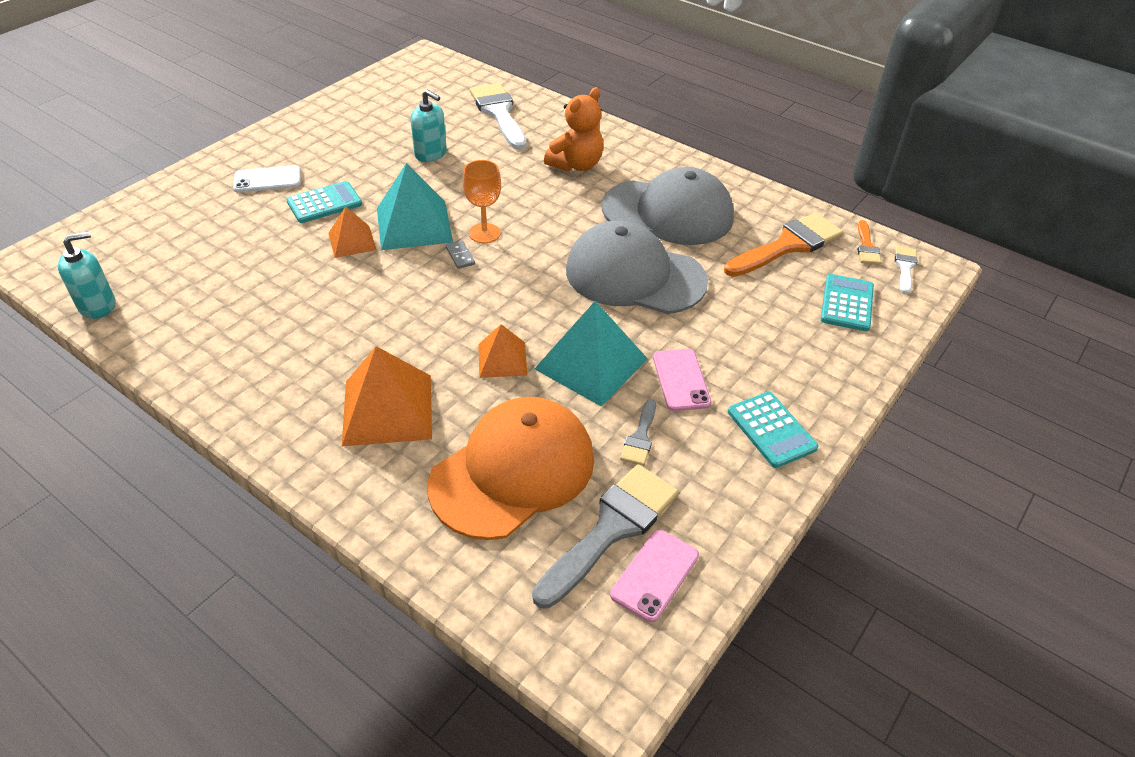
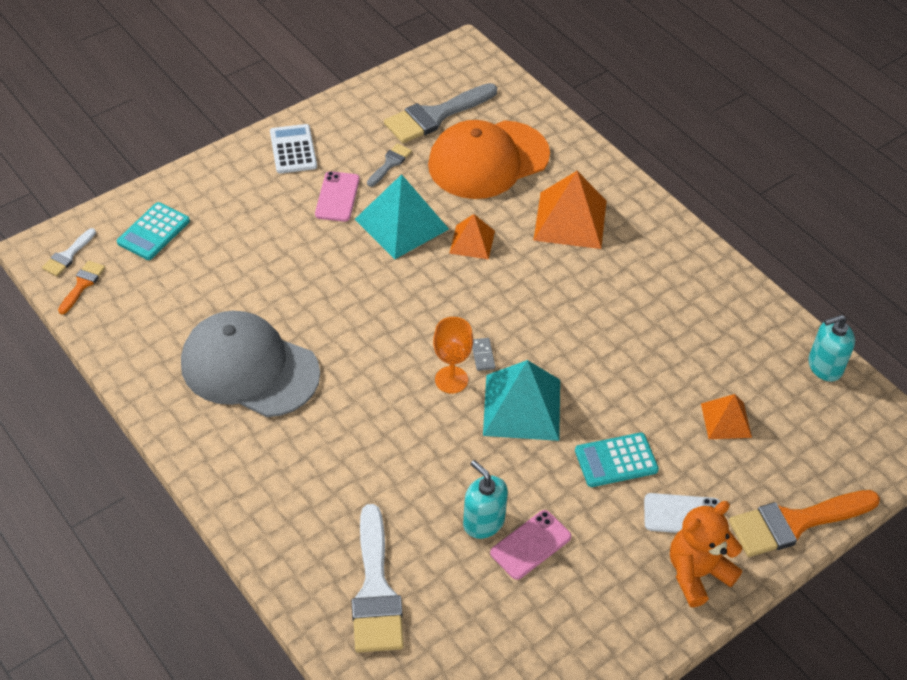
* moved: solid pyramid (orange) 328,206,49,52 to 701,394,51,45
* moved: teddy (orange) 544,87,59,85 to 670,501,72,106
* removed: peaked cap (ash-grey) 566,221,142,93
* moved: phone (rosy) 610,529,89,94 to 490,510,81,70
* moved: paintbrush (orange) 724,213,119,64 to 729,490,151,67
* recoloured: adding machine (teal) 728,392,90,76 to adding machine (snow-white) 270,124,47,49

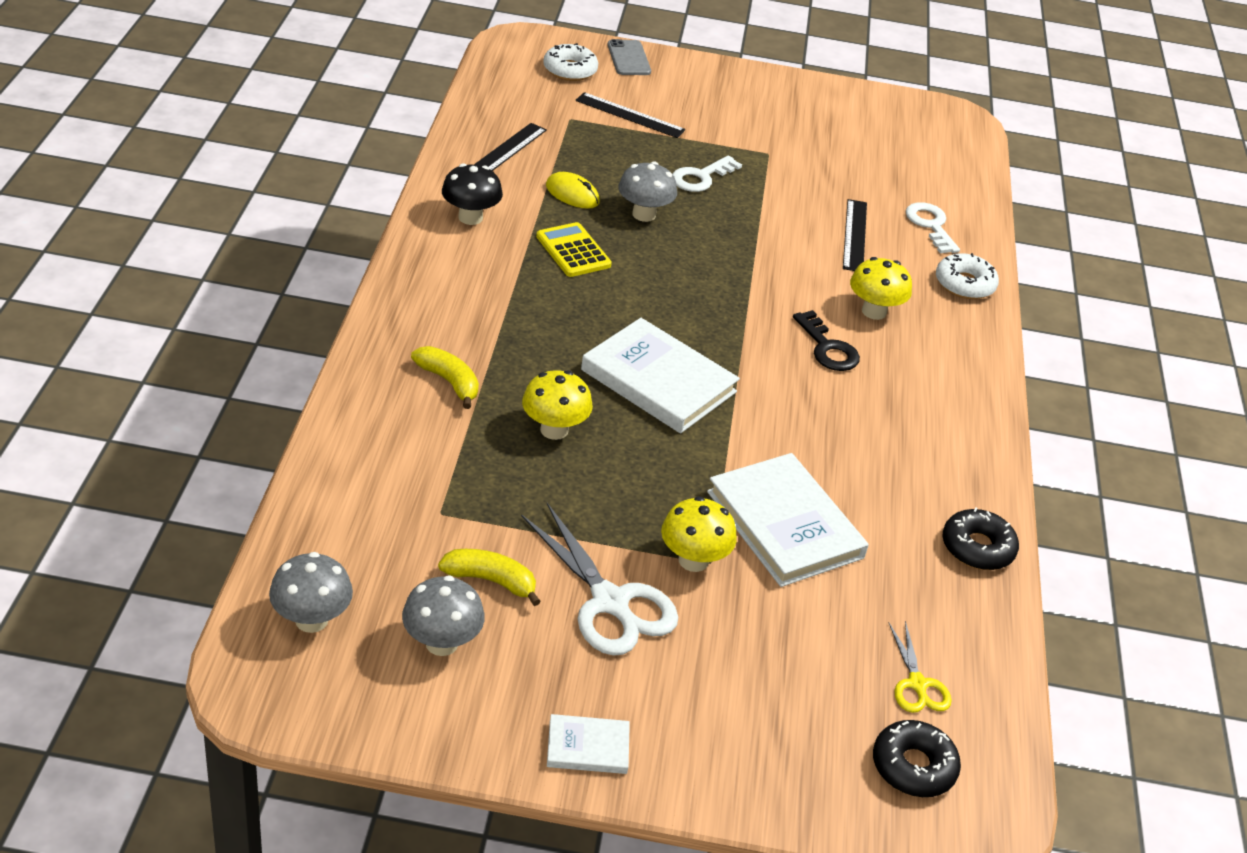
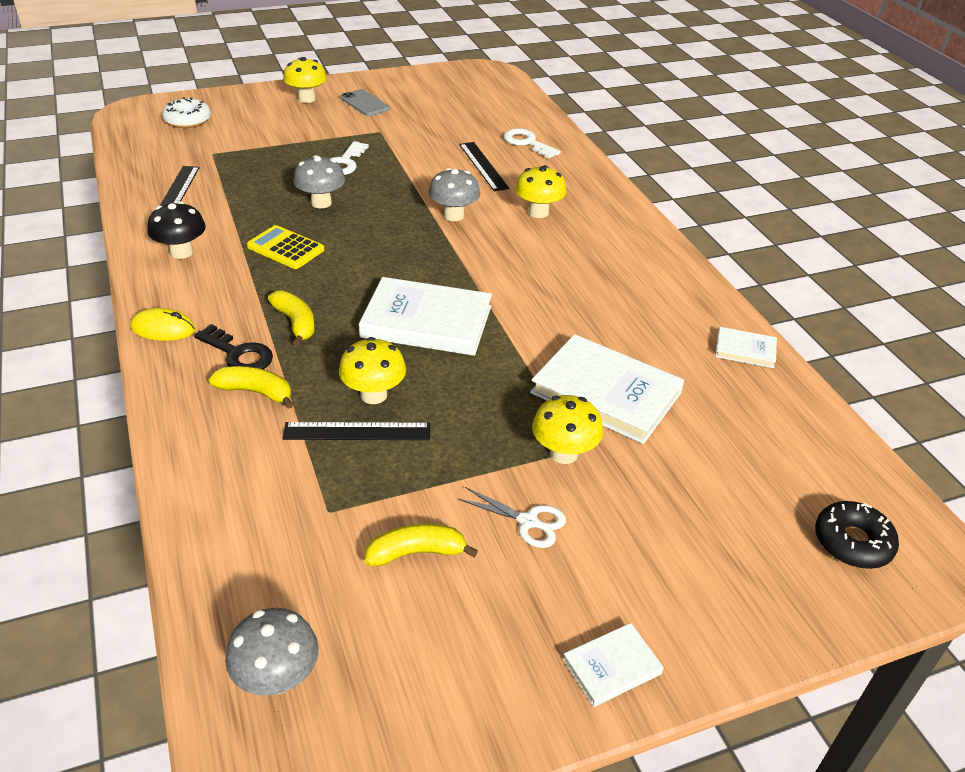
* moved: fungus (ash-grey) 402,575,83,81 to 428,168,52,53
* resized: shears (snow-white) 521,503,157,153 = 457,487,109,61 x0.55
* moved: PC mouse (yellow) 546,172,54,37 to 130,308,65,33
* moved: measuring stick (jet-black) 575,92,110,46 to 282,422,148,18
* moved: phone (ash-grey) 608,39,43,36 to 340,89,50,27
* moved: door key (jet-black) 793,310,67,61 to 194,324,79,45
* removed: shears (yellow) 889,621,63,92
* removed: doughnut (snow-white) 936,253,63,46
* replaced: doughnut (jet-black) 942,507,77,63 to book (snow-white) 715,327,62,41
* added: banana fruit (yellow) 268,290,47,56
* added: fungus (yellow) 283,57,44,46

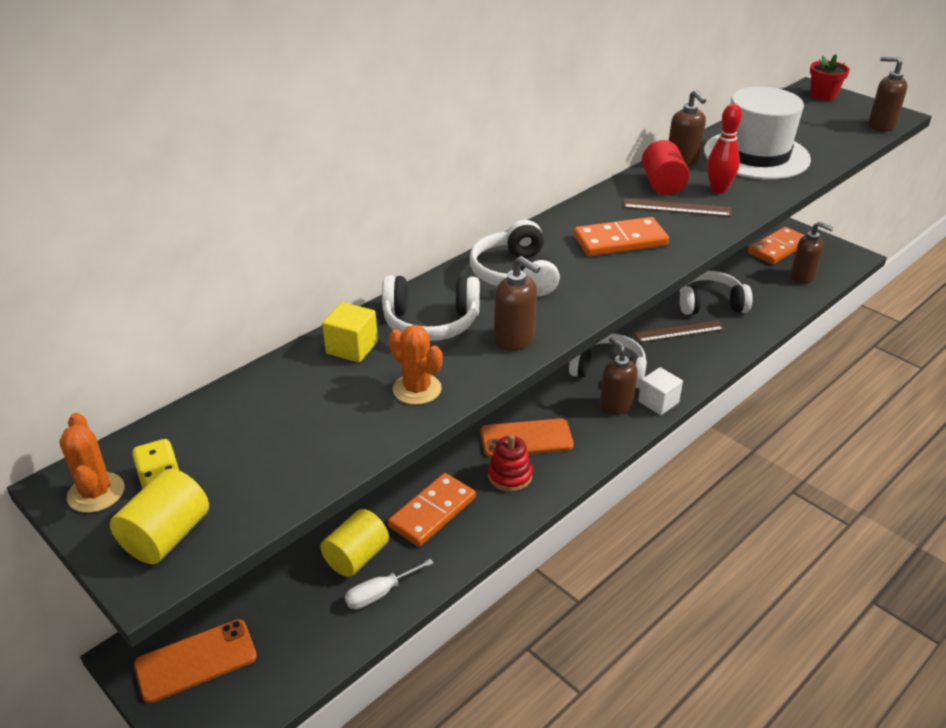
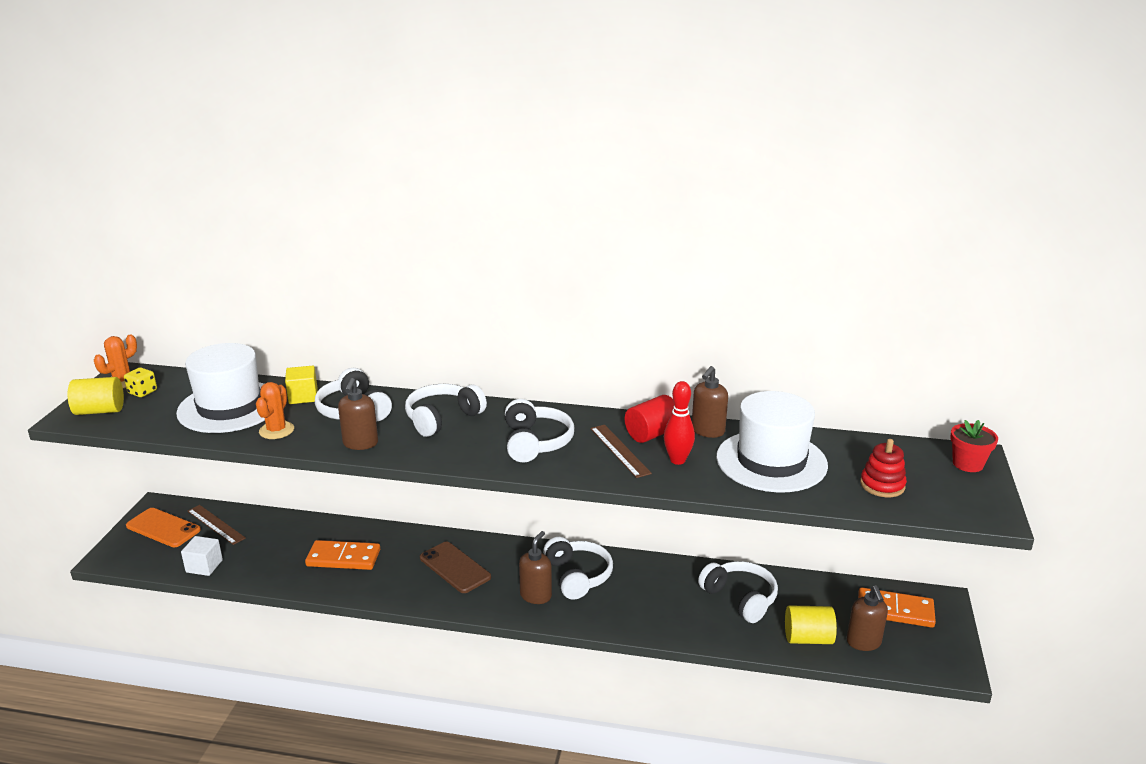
* moved: solid cylinder (yellow) 320,509,69,68 to 785,605,52,39
* removed: hand screwdriver (snow-white) 345,559,89,50
* recoloured: phone (orange) 480,418,94,39 to phone (dark brown) 420,542,71,51
* moved: stacking rings (crimson) 488,434,45,58 to 860,439,47,58
* replaced: domino (orange) 574,217,95,40 to over-ear headphones (snow-white) 505,399,69,63
* moved: measuring stick (dark brown) 634,320,90,23 to 188,505,58,40
* moved: cube (snow-white) 638,367,45,48 to 181,536,42,40
* removed: soap pump (dark brown) 869,56,38,76
* added: top hat (snow-white) 176,343,89,90

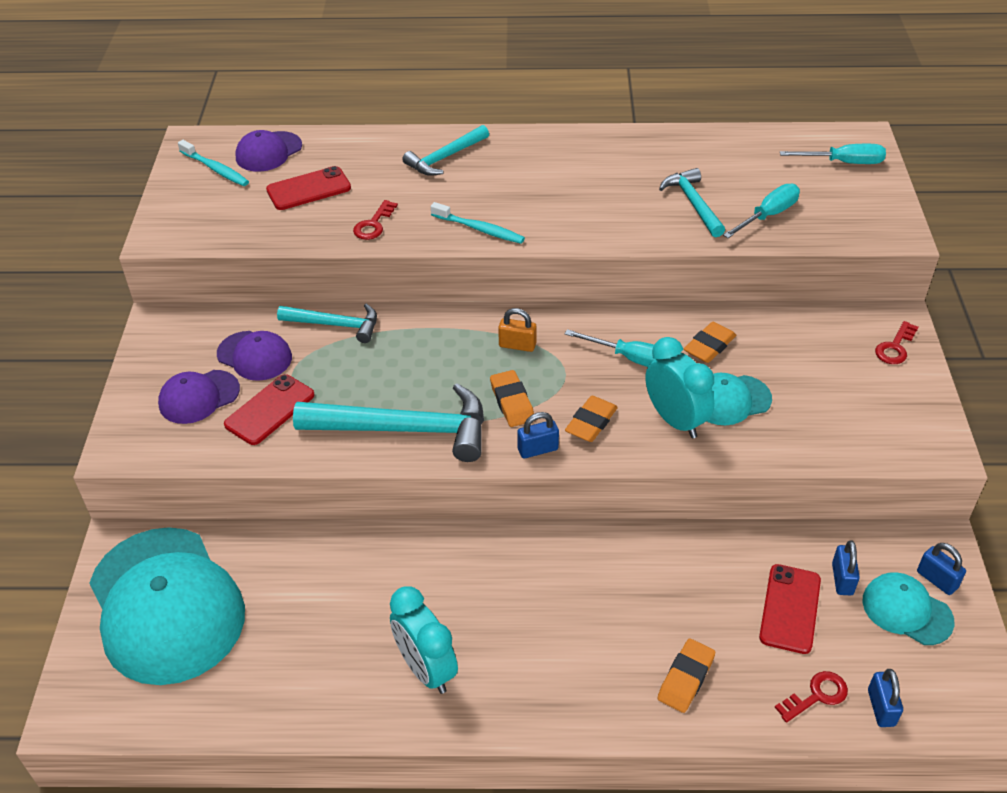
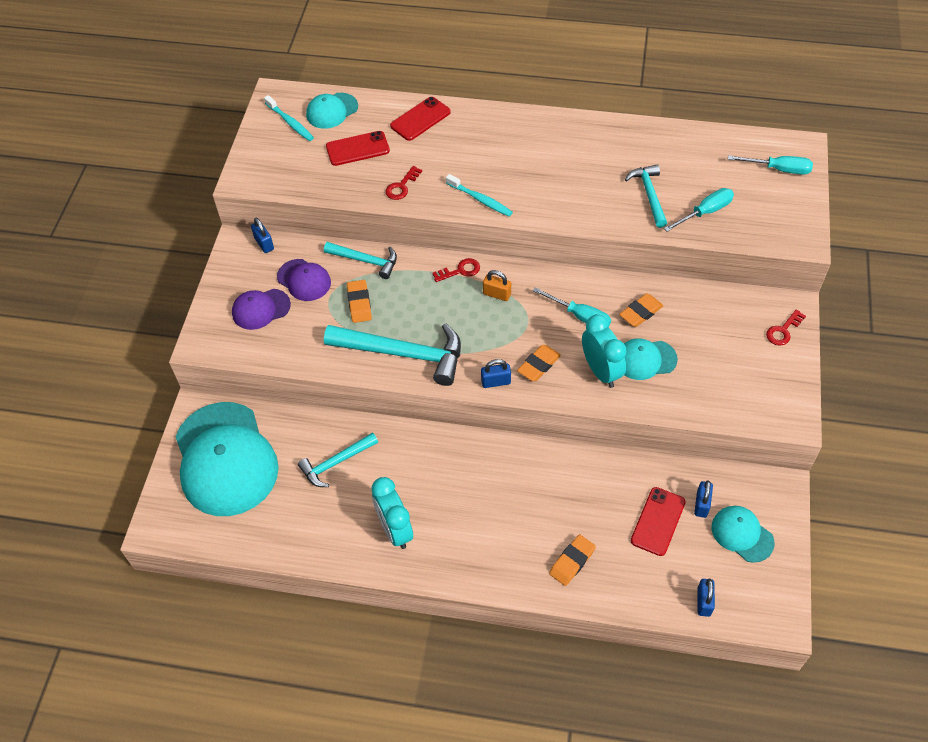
* moved: phone (crimson) 224,374,91,71 to 390,97,61,44
* recoloured: peaked cap (purple) 235,130,67,42 to peaked cap (teal) 306,93,52,36
* moved: claw hammer (teal) 402,125,87,51 to 298,432,80,55
* moved: eraser (orange) 490,370,44,57 to 347,280,25,43
* moved: door key (crimson) 774,671,74,52 to 432,258,48,24
* moved: padlock (cobalt) 917,543,49,52 to 251,218,23,35

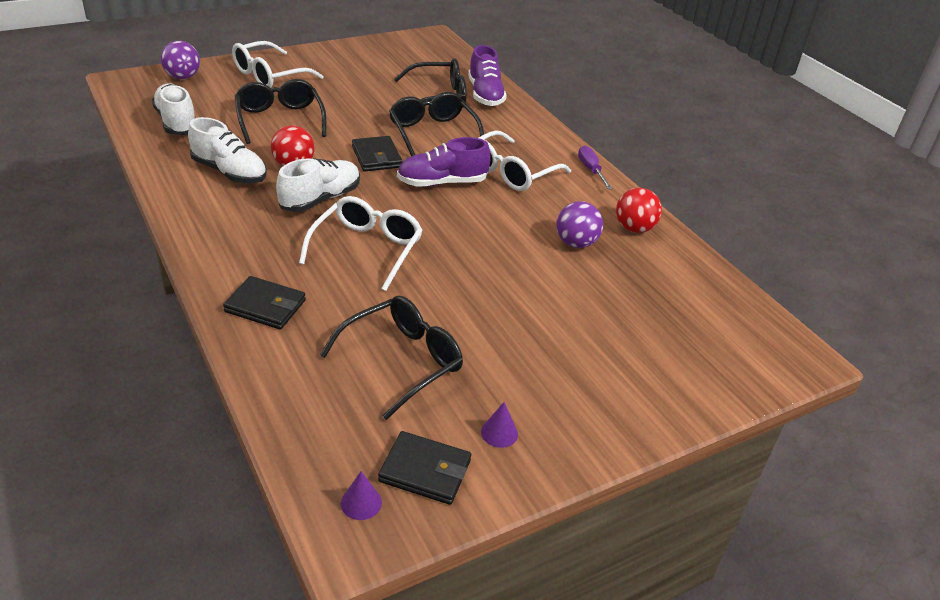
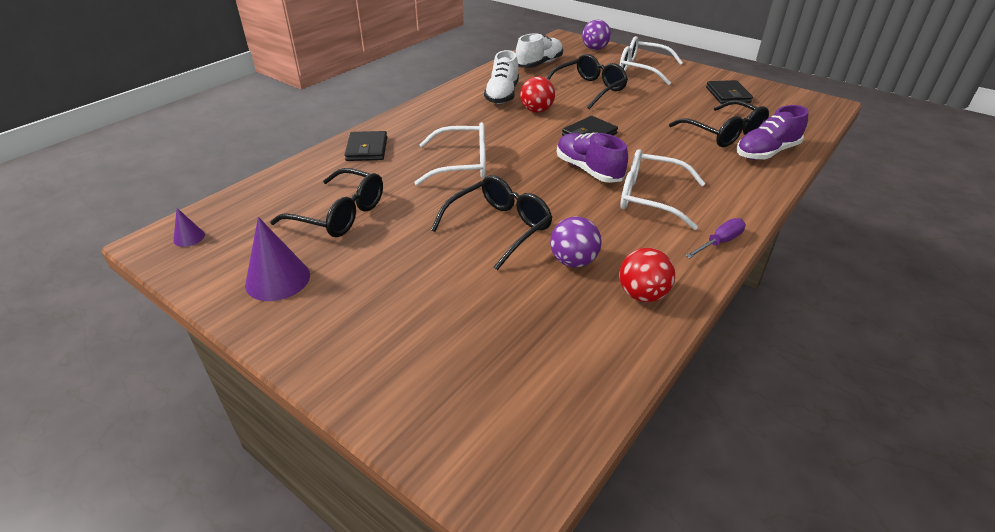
* removed: lace-up shoe (snow-white) 276,158,84,54
* moved: card wallet (jet-black) 378,431,93,74 to 706,80,47,24
* moved: spectacles (jet-black) 389,92,95,64 to 431,175,122,95
* resized: solid cone (purple) 481,402,37,46 = 245,217,65,84 x1.95

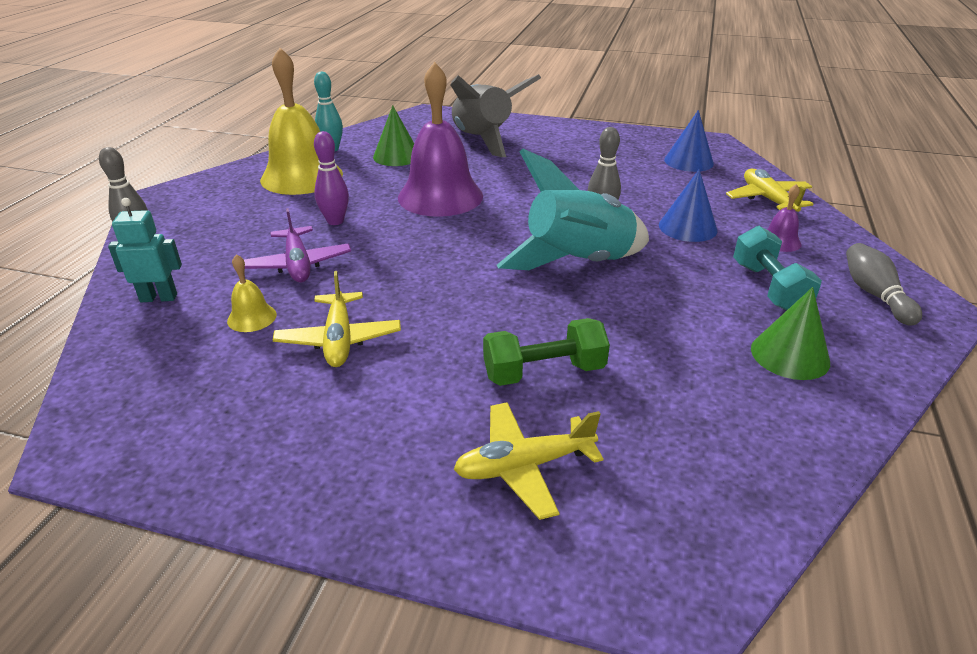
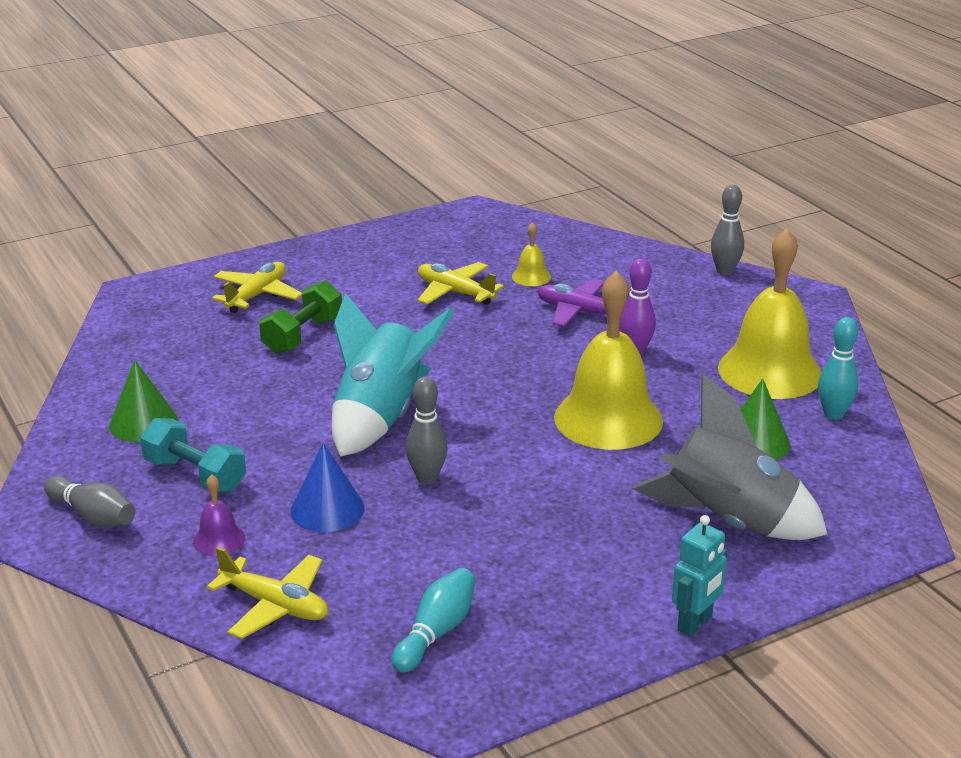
* moved: robot (teal) 108,198,74,104 to 672,515,56,122
* recoloured: school bell (purple) 398,62,85,155 to school bell (yellow) 554,271,109,179
* replaced: solid cone (cobalt) 664,110,50,62 to tenpin (teal) 392,568,84,105

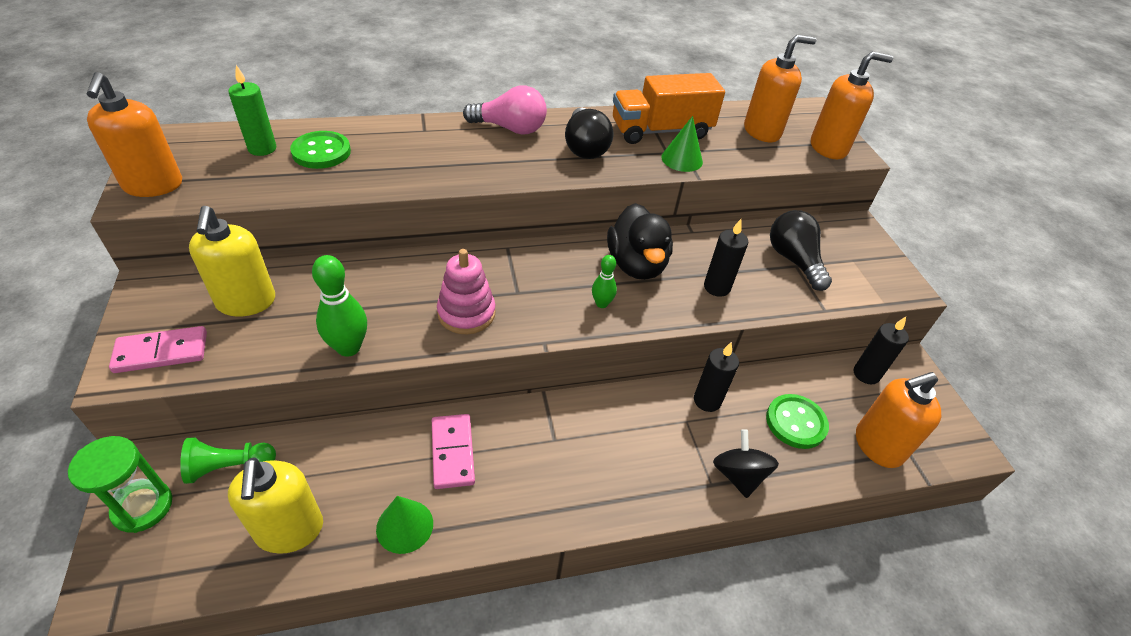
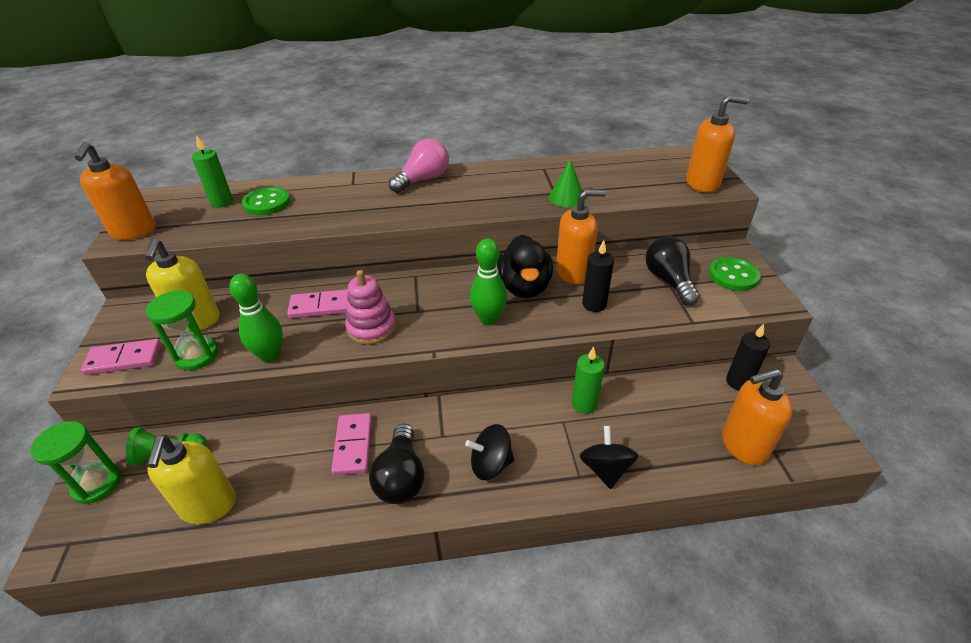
* removed: solid cone (leaf-green) 376,496,57,58
* turned: light bulb (rosy) 463,85,84,50 = 389,139,60,54 60 degrees counterclockwise
* moved: light bulb (jet-black) 565,107,48,52 to 369,423,55,81
* resized: tenpin (leaf-green) 592,255,25,53 = 470,238,37,87 x1.71
* removed: toy truck (orange) 613,73,112,71
* recoloured: candle (jet-black) 694,342,45,70 to candle (leaf-green) 572,346,33,68
* moved: soap pump (orange) 744,35,72,107 to 556,189,50,96
* moved: shirt button (leaf-green) 766,394,63,55 to 708,257,52,34
* added: sandglass (leaf-green) 146,290,72,81
* added: domino (rosy) 287,289,61,29
* added: spinning top (jet-black) 465,424,49,56

